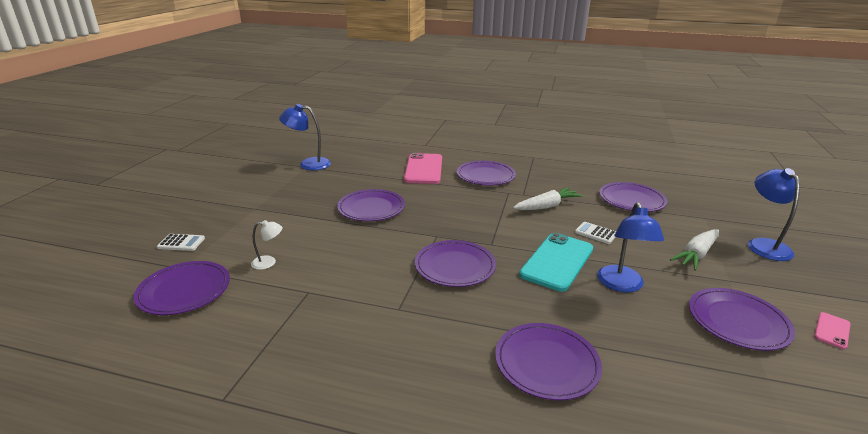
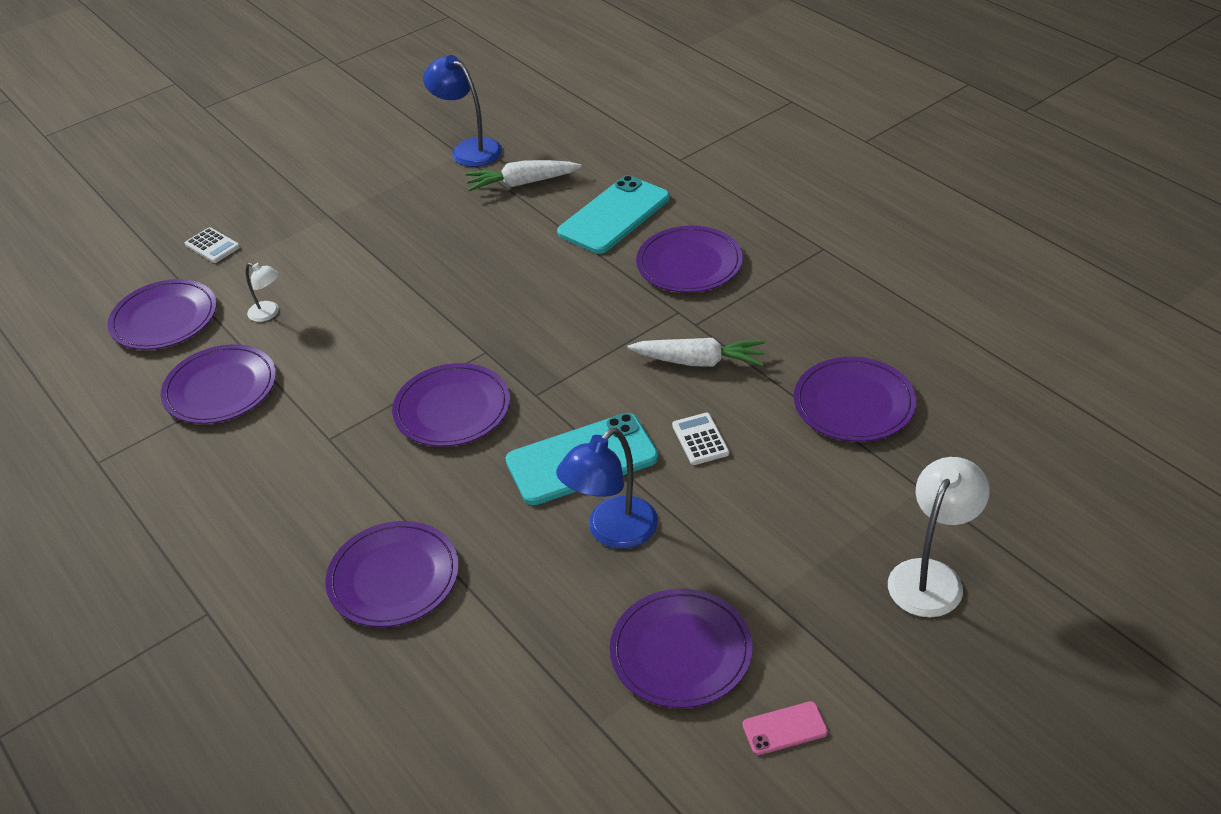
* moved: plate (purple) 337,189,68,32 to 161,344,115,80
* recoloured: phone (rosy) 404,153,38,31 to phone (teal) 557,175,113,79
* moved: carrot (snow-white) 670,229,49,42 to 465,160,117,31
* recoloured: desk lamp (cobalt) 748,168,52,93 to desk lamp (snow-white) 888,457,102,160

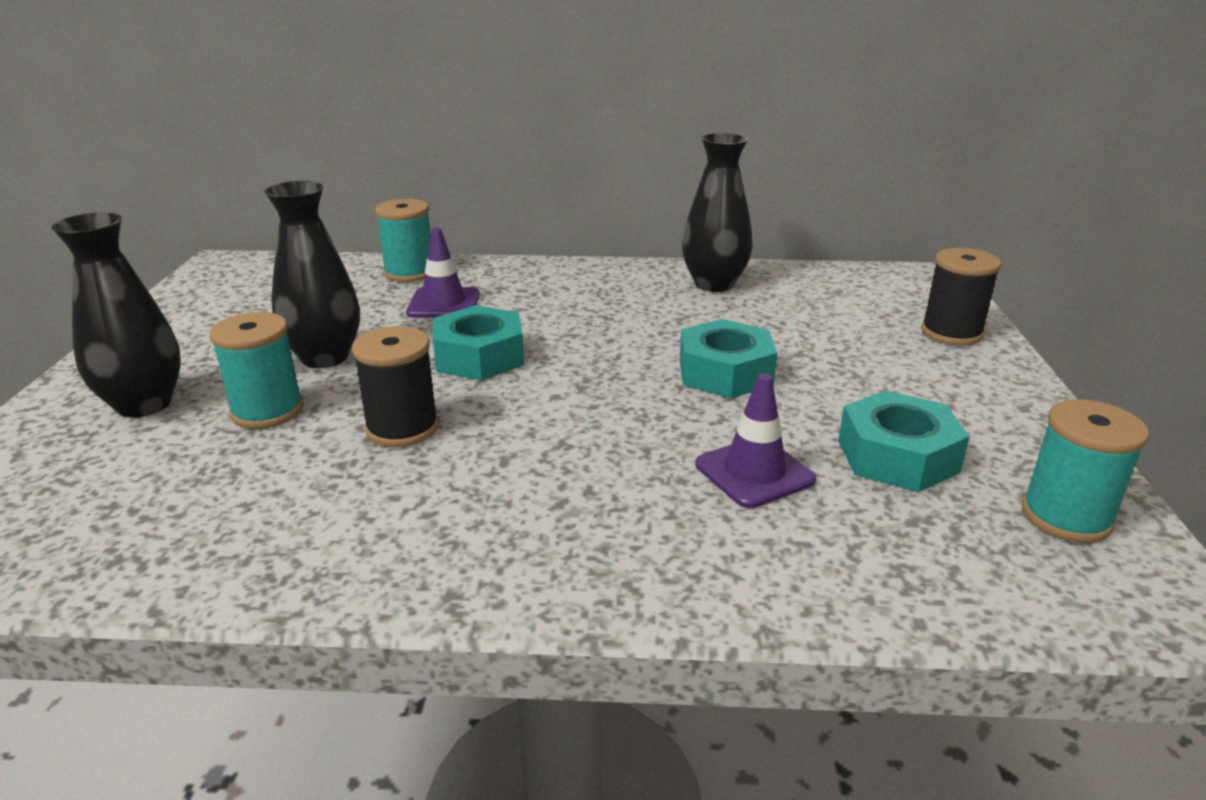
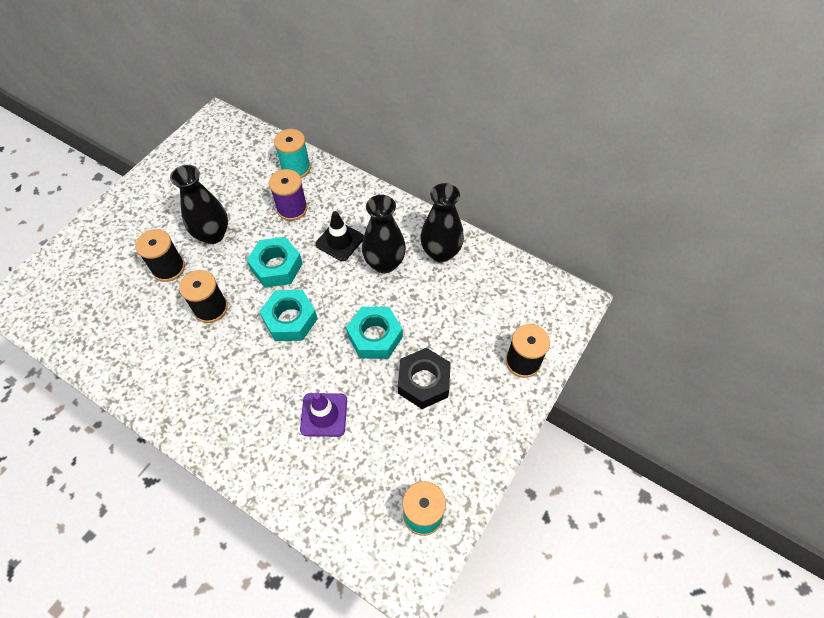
* moved: flower vase (jet-black) 51,212,130,206 to 362,195,44,78
* recoloured: reel of thread (teal) 209,312,95,117 to reel of thread (jet-black) 135,229,50,53
* replaced: safety cone (purple) 406,228,74,90 to reel of thread (purple) 269,169,39,52
* moved: hex nut (teal) 838,390,132,102 to 259,290,58,51
* added: safety cone (jet-black) 315,211,49,50
* added: hex nut (jet-black) 398,348,53,61

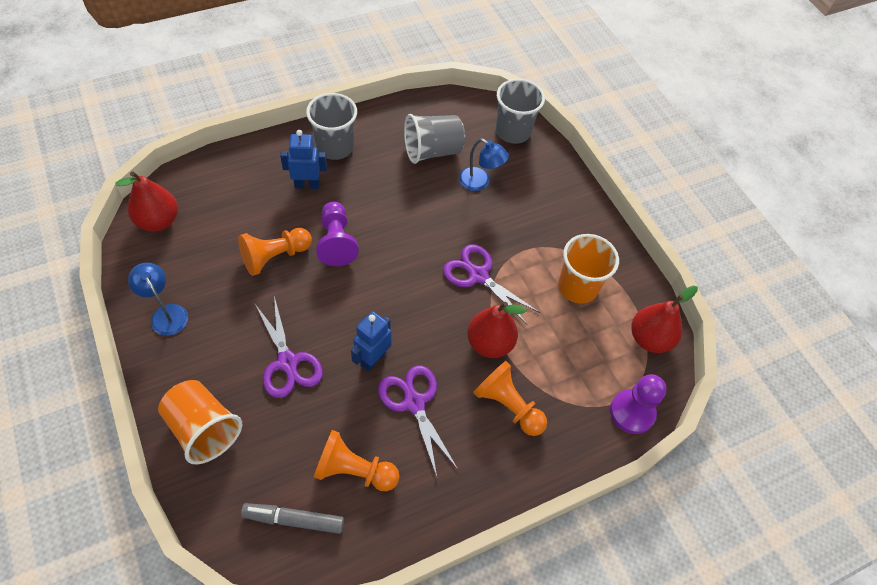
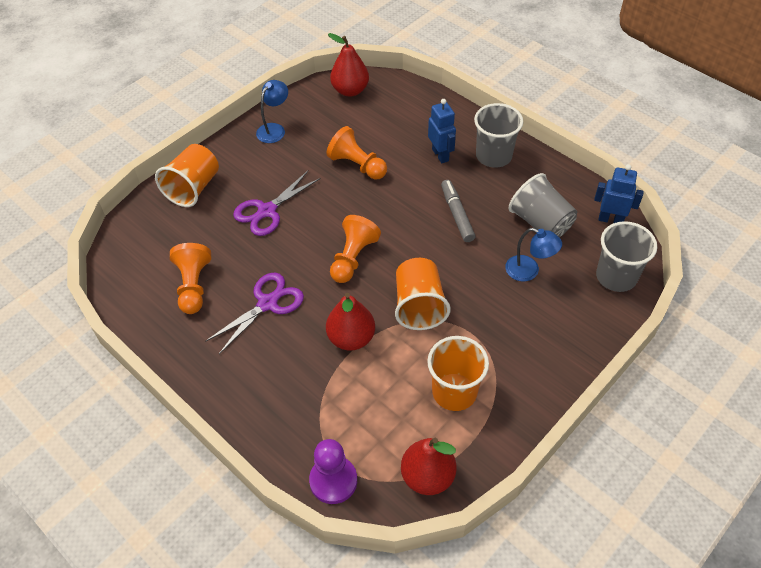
* moved: marker pen (ash-grey) 241,503,103,31 to 441,180,34,62
* removed: pawn (purple) 316,201,43,65
* moved: robot (cobalt) 351,311,41,60 to 594,164,50,59
* replaced: shears (purple) 443,244,97,81 to tumbler (orange) 395,258,56,72
* turned: desk lamp (cobalt) 459,139,50,52 = 505,228,57,54 75 degrees counterclockwise
* moved: pawn (orange) 473,361,74,75 to 330,215,51,68

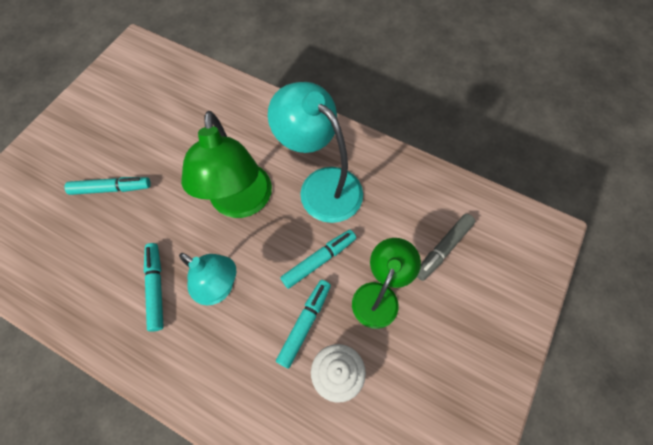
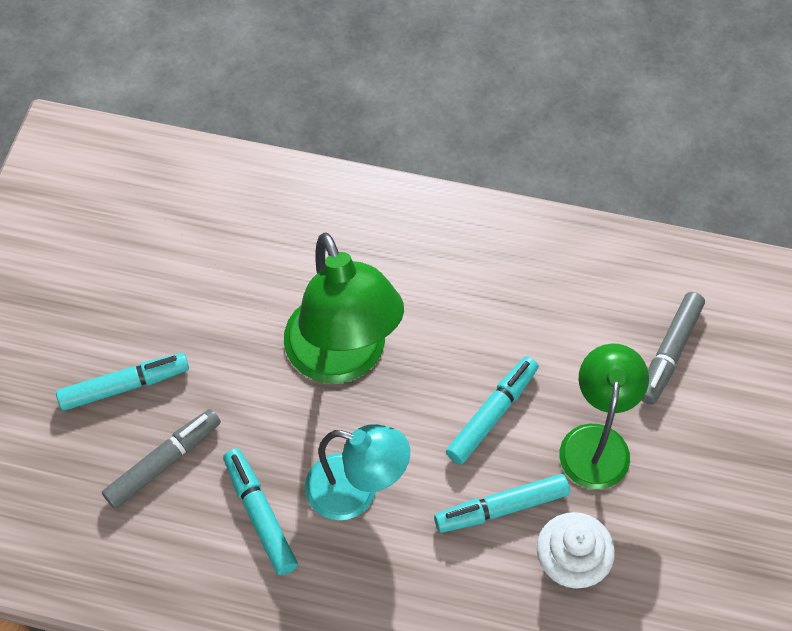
* removed: desk lamp (teal) 268,82,95,141
* turned: marker pen (teal) 276,280,55,89 = 434,474,136,59 120 degrees counterclockwise
* added: marker pen (ash-grey) 102,409,119,100

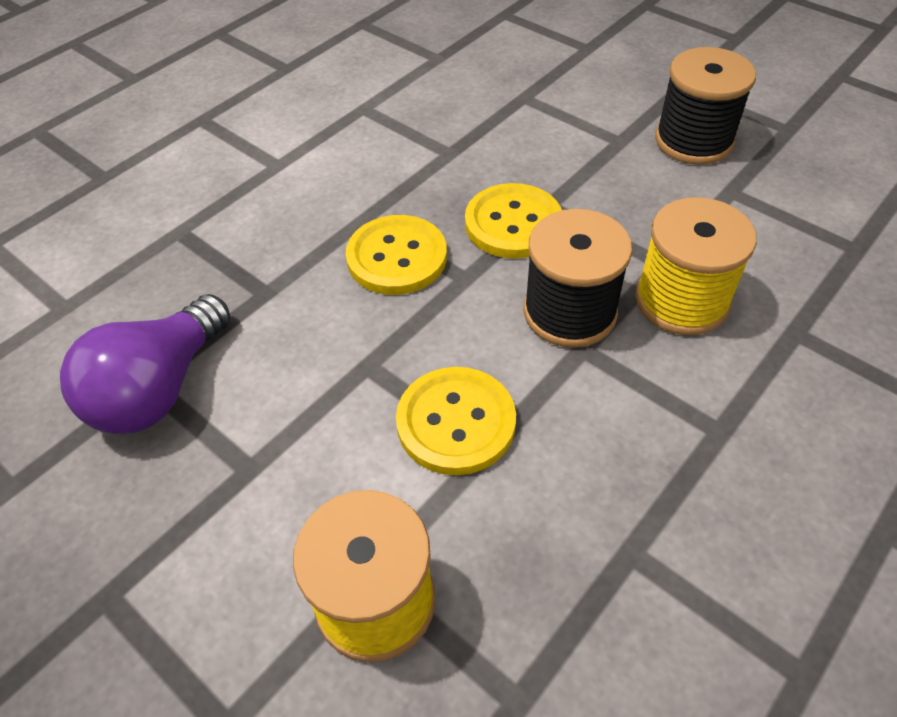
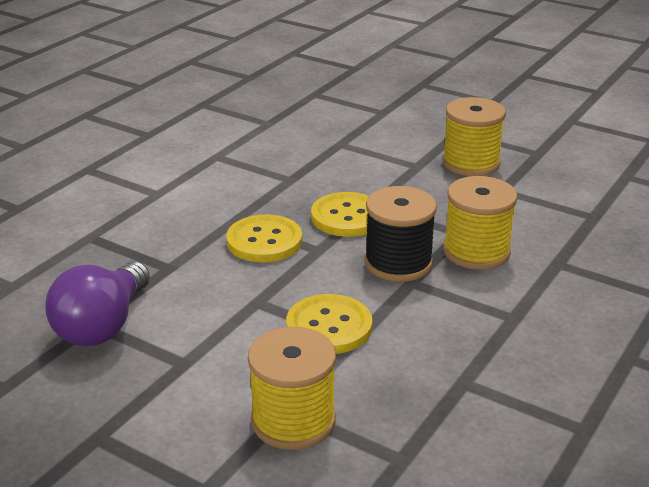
* recoloured: reel of thread (jet-black) 655,47,101,118 to reel of thread (yellow) 442,97,64,79

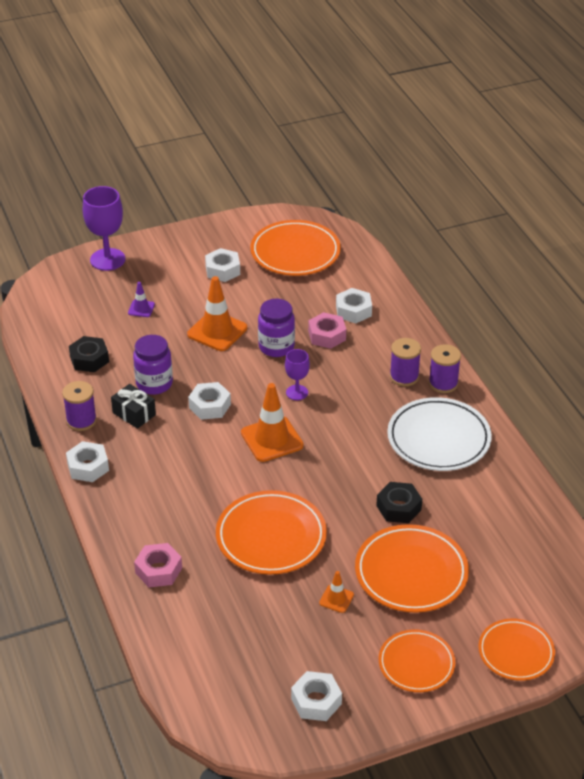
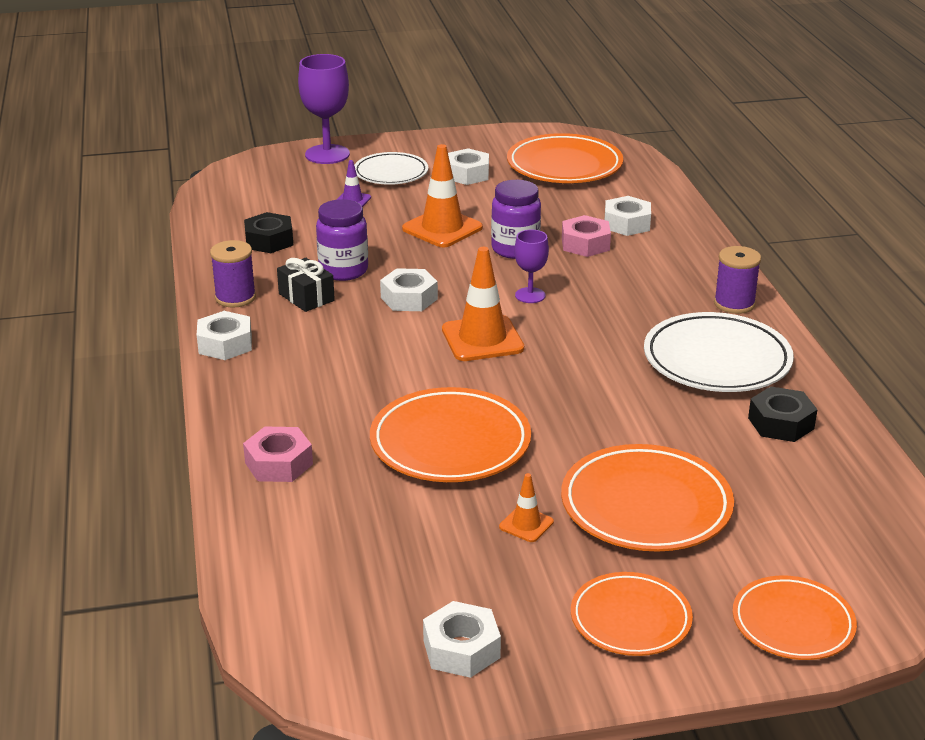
* moved: hex nut (jet-black) 376,482,46,41 to 748,386,70,56
* removed: reel of thread (purple) 390,338,31,48
* added: plate (snow-white) 354,152,74,33

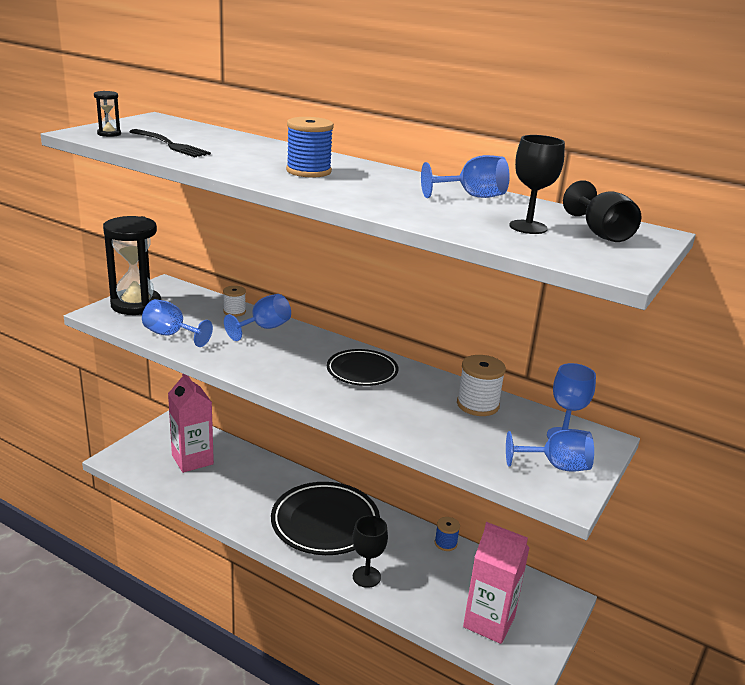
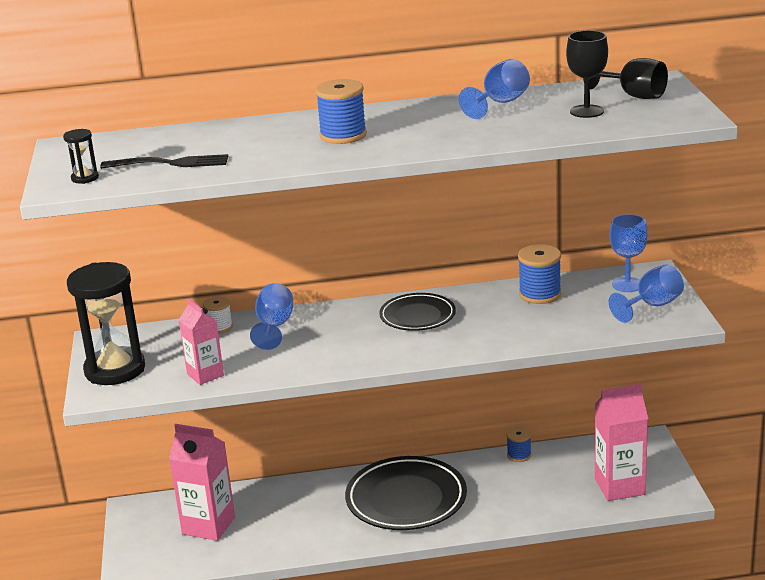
* replaced: goblet (cobalt) 142,299,71,48 to milk carton (rosy) 179,299,45,86
* removed: goblet (jet-black) 353,516,35,72
* recoloured: reel of thread (snow-white) 457,355,49,61 to reel of thread (cobalt) 518,244,43,60

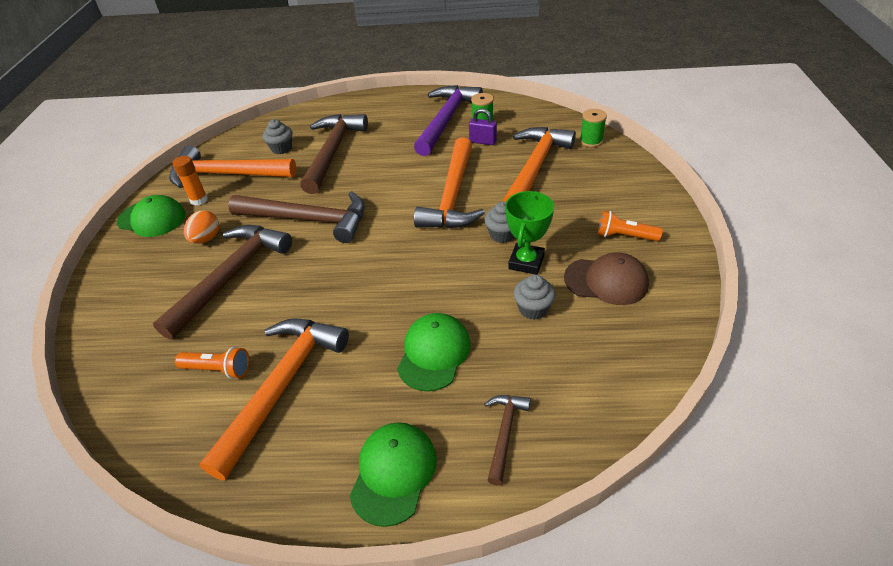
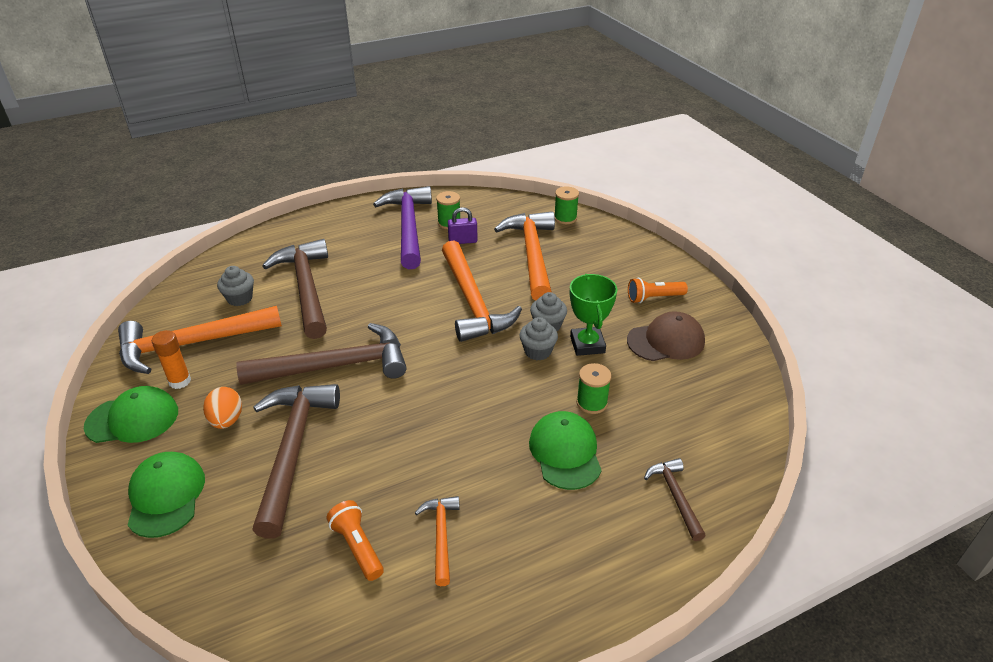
* turned: flashlight (orange) 175,347,74,32 = 326,500,58,81 105 degrees counterclockwise
* resized: claw hammer (orange) 200,318,149,162 = 415,496,45,90 x0.49
* moved: peaked cap (leaf-green) 350,422,87,105 to 128,452,77,86
* moved: cupcake (ash-grey) 513,275,42,45 to 520,317,38,44
* added: reel of thread (leaf-green) 576,363,36,51

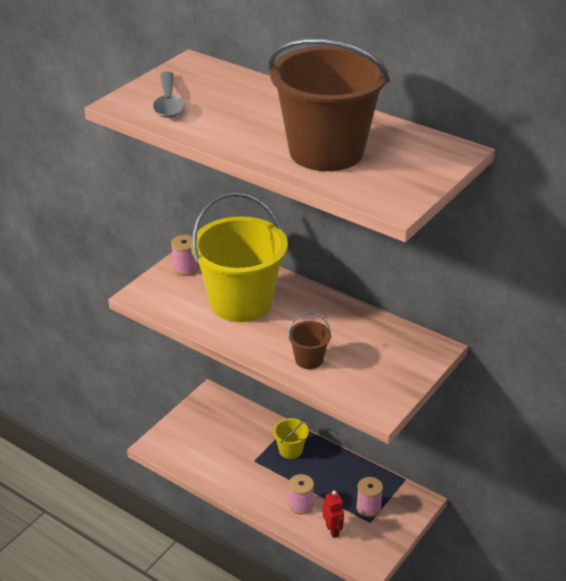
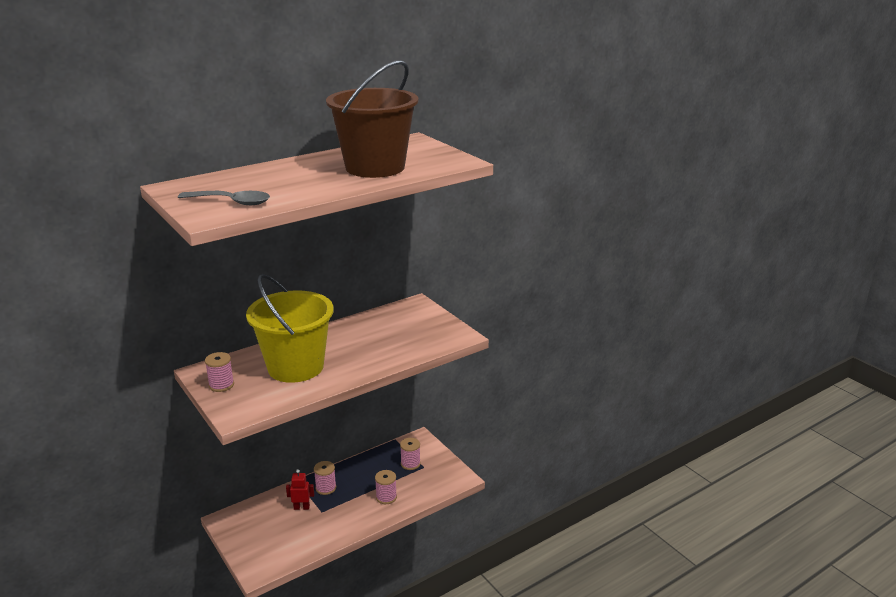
* replaced: bucket (yellow) 273,418,36,41 to reel of thread (rosy) 314,461,22,34
* removed: bucket (dark brown) 288,312,43,57
* moved: robot (crimson) 323,491,21,47 to 286,469,28,41

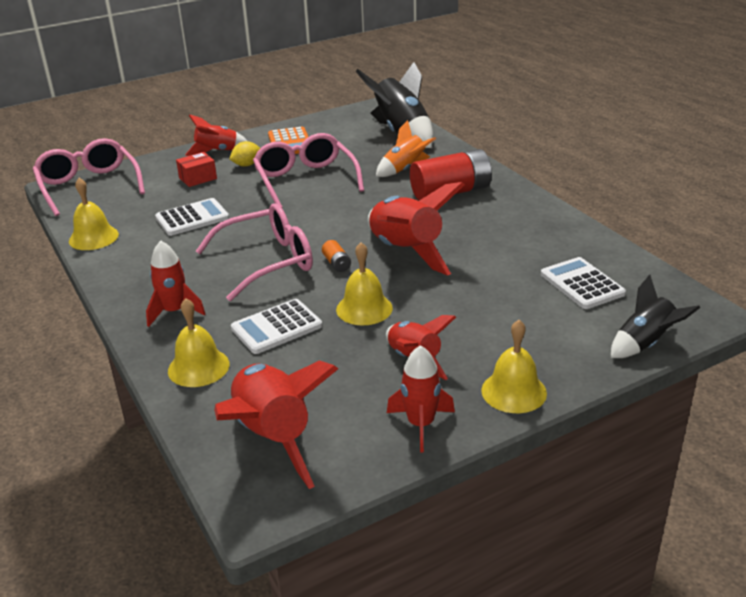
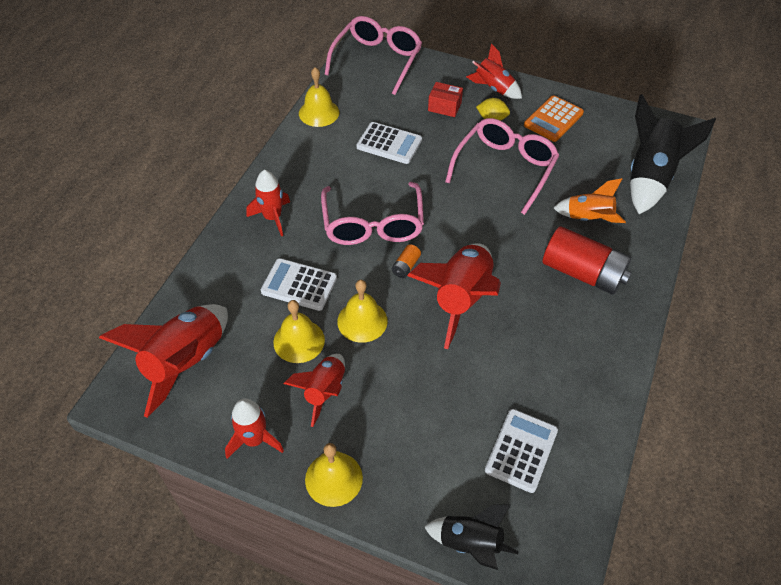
* moved: school bell (yellow) 168,298,61,89 to 273,300,52,63
* turned: spectacles (rosy) 196,203,117,98 = 321,182,103,63 60 degrees clockwise

